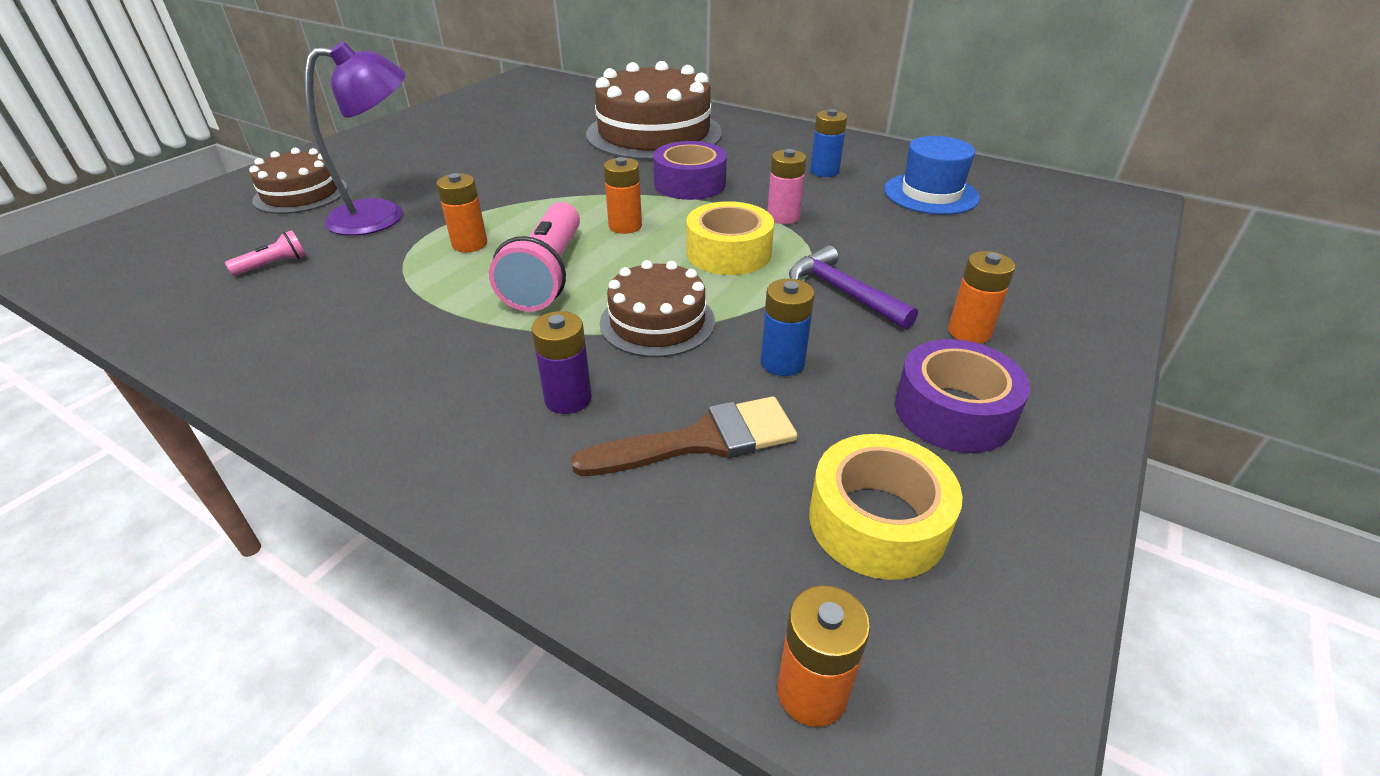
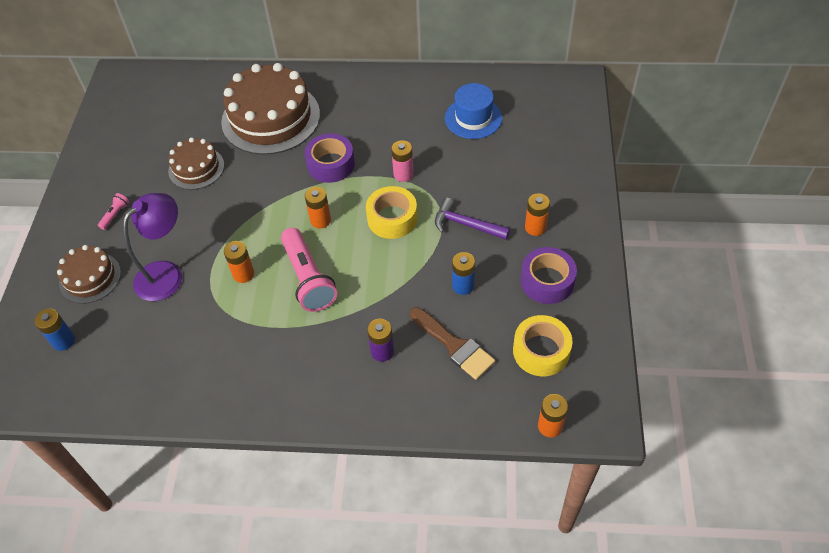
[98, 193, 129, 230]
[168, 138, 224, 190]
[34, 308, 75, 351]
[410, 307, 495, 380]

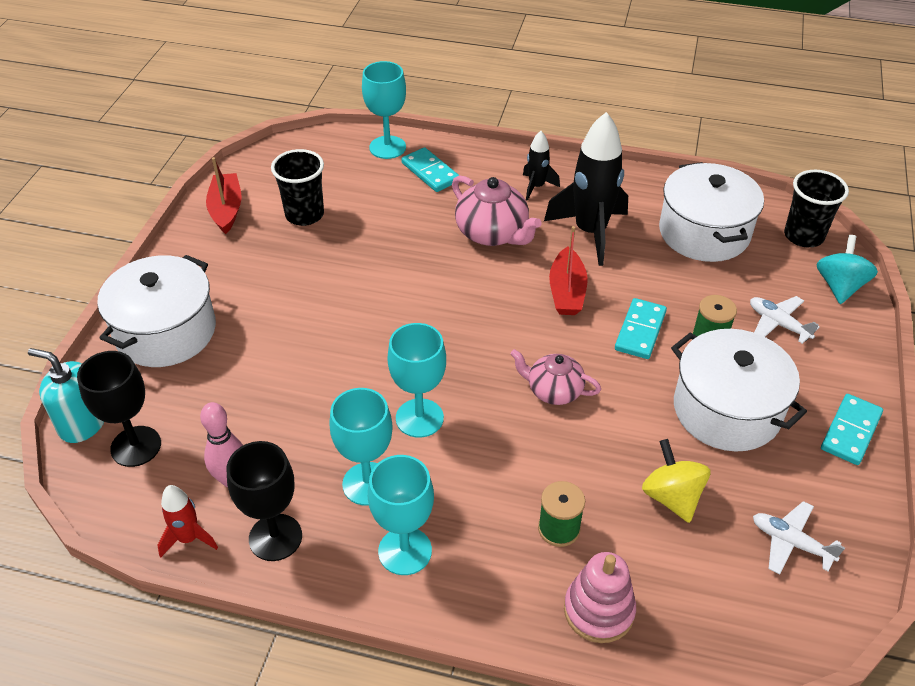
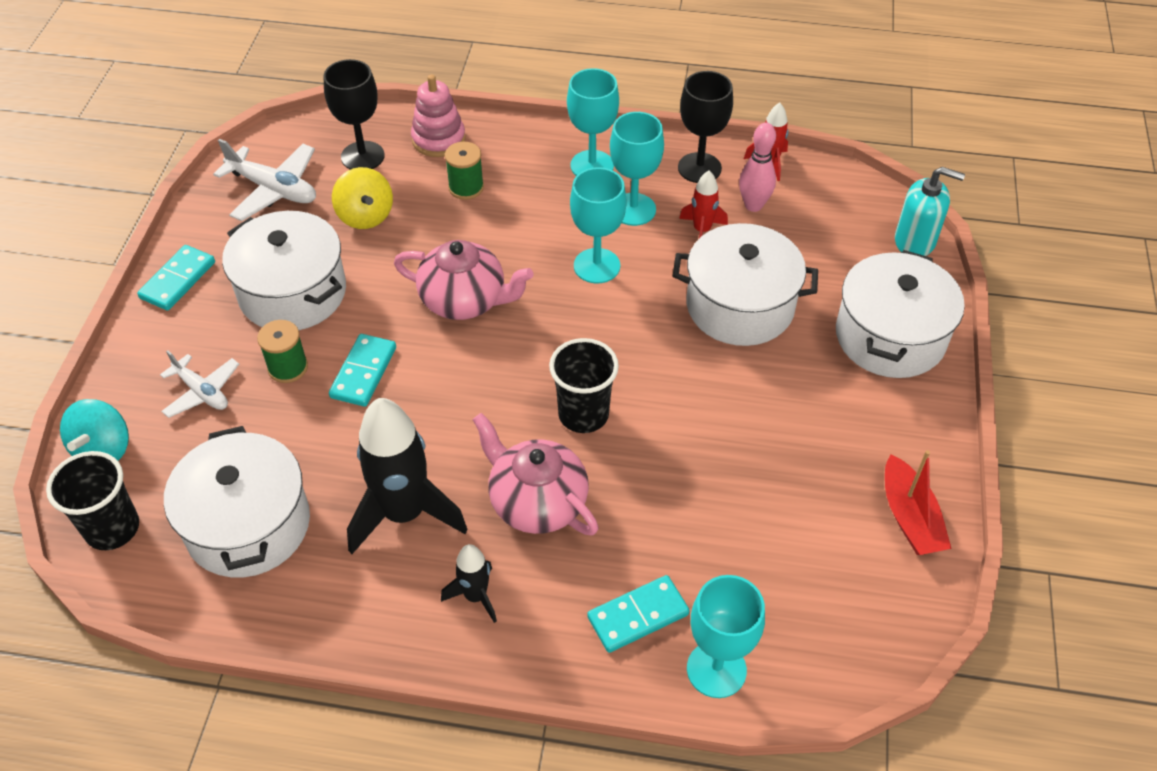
[549, 226, 588, 315] (first image)
[673, 223, 818, 346]
[679, 171, 728, 238]
[324, 59, 385, 170]
[549, 338, 619, 433]
[587, 575, 690, 653]
[394, 240, 534, 320]
[213, 139, 316, 221]

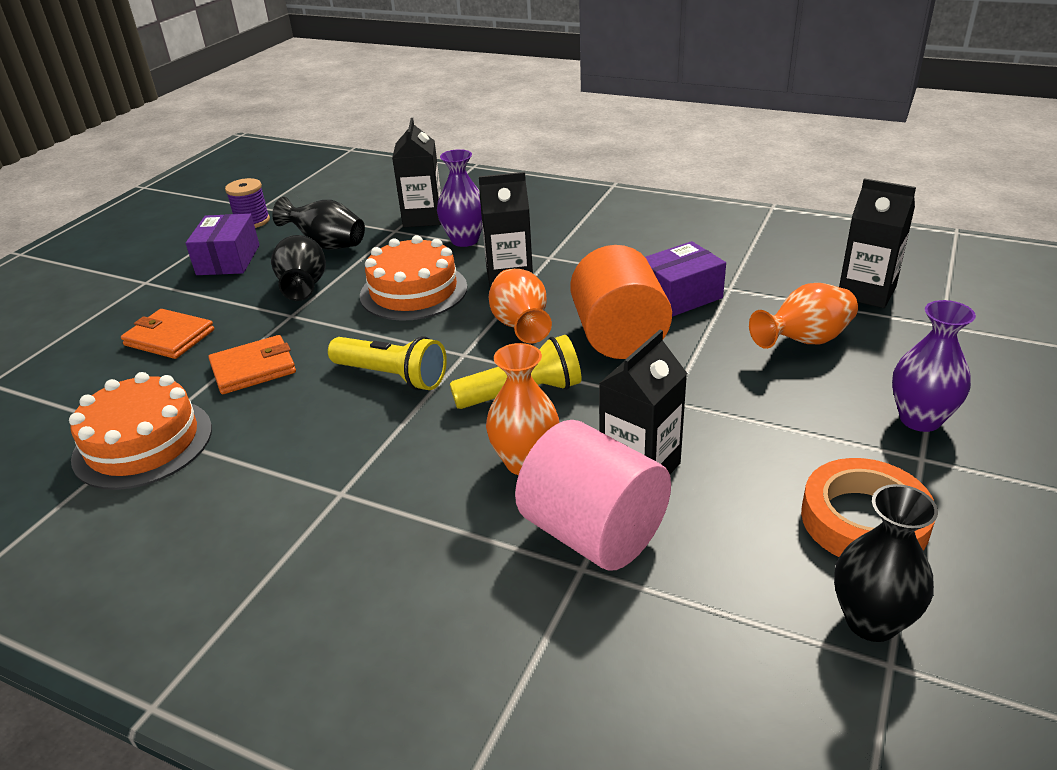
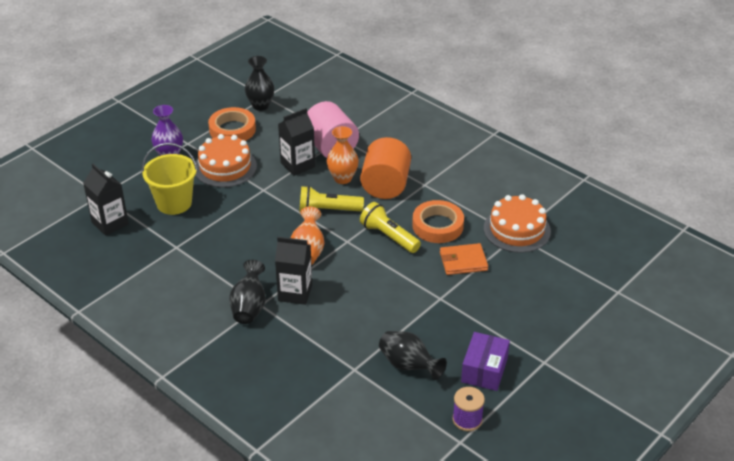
[121, 309, 214, 359] (first image)
[392, 118, 441, 227] (first image)
[437, 149, 482, 247] (first image)
[645, 241, 726, 317] (first image)
[412, 200, 464, 243]
[229, 260, 266, 324]
[195, 134, 257, 188]
[360, 137, 411, 199]
[142, 143, 198, 215]

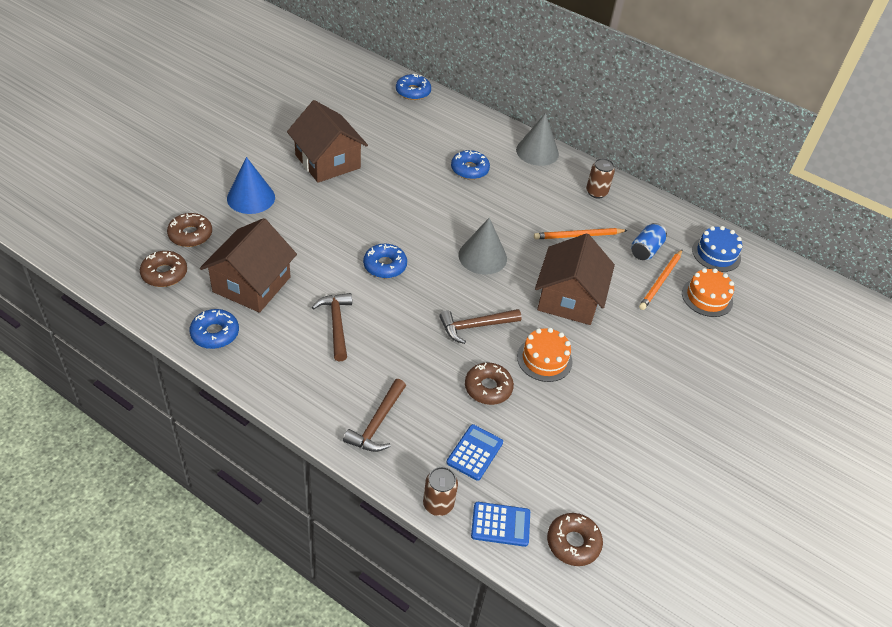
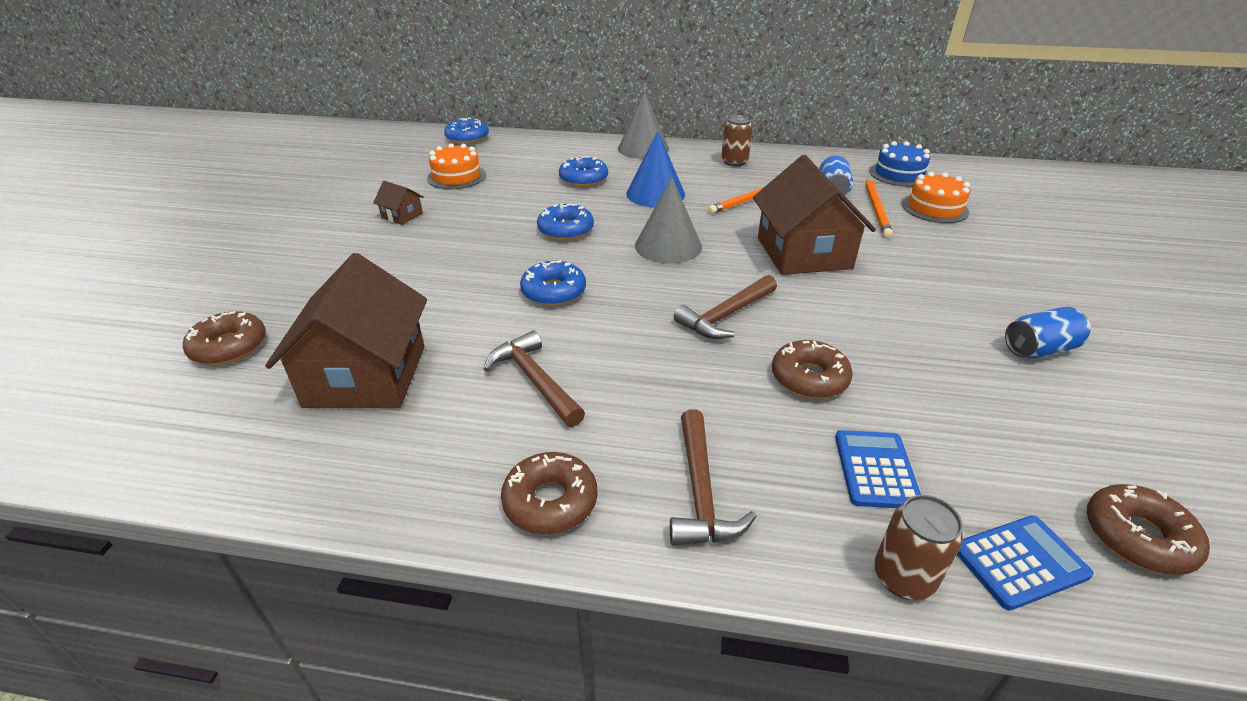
[1005, 307, 1091, 358]
[501, 452, 597, 534]
[537, 204, 594, 240]
[626, 131, 685, 207]
[427, 143, 486, 189]
[373, 181, 424, 225]

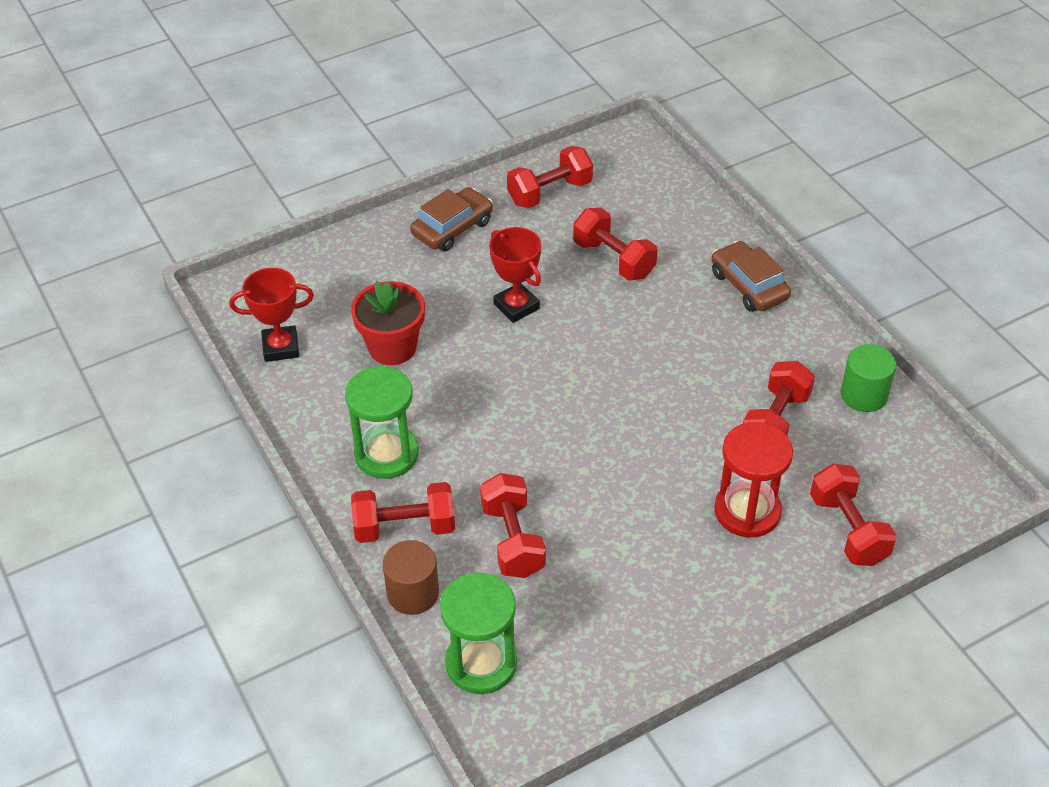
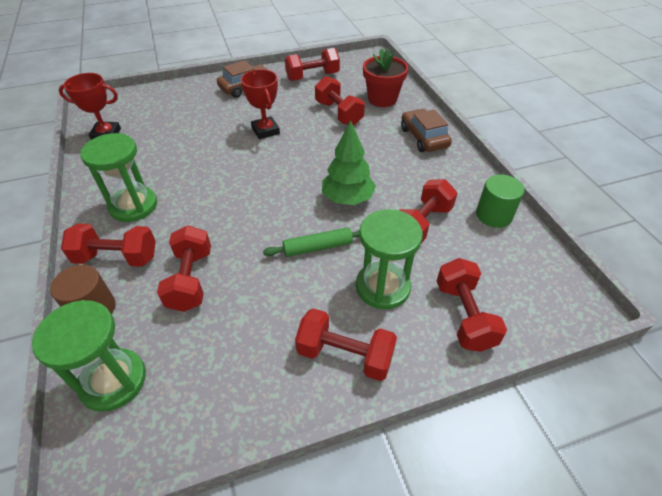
[263, 227, 360, 257]
[295, 308, 397, 381]
[322, 121, 376, 205]
[363, 48, 409, 107]
[356, 209, 423, 309]

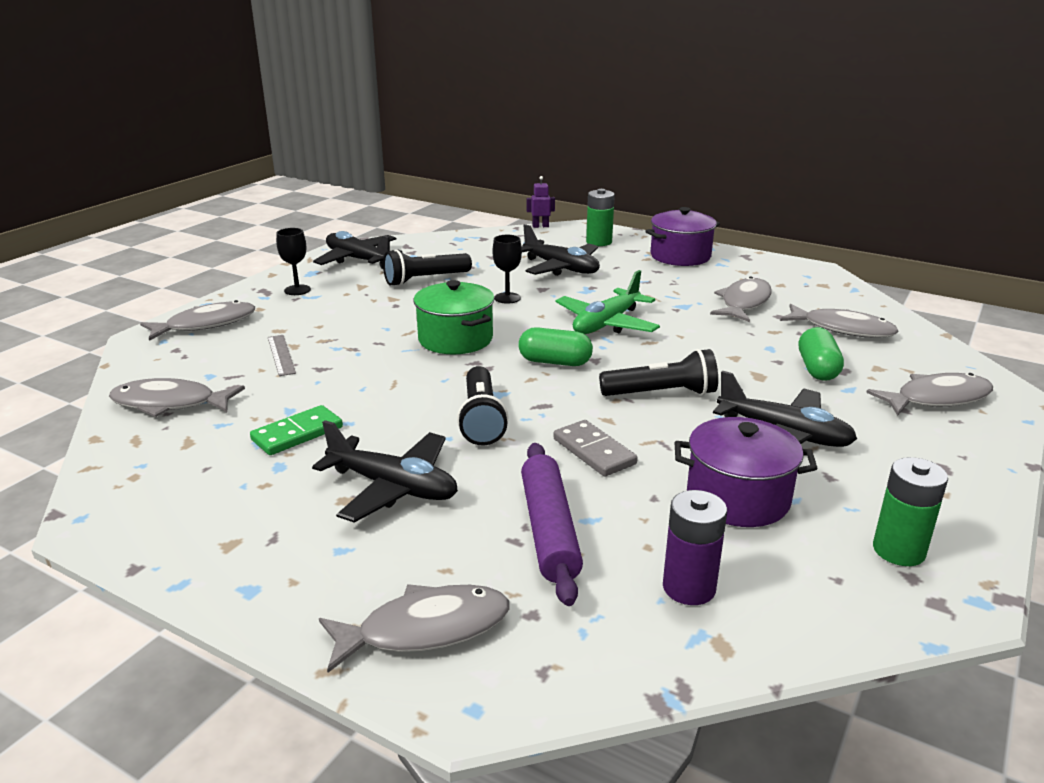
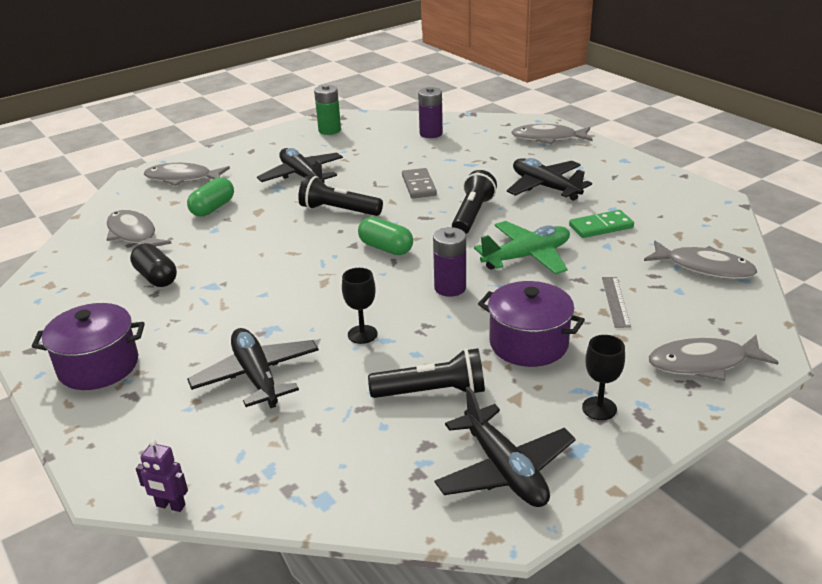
[521, 443, 583, 606] (first image)
[586, 189, 615, 246] (first image)
[474, 221, 570, 274]
[478, 281, 585, 367]
[433, 227, 466, 297]
[130, 243, 177, 287]

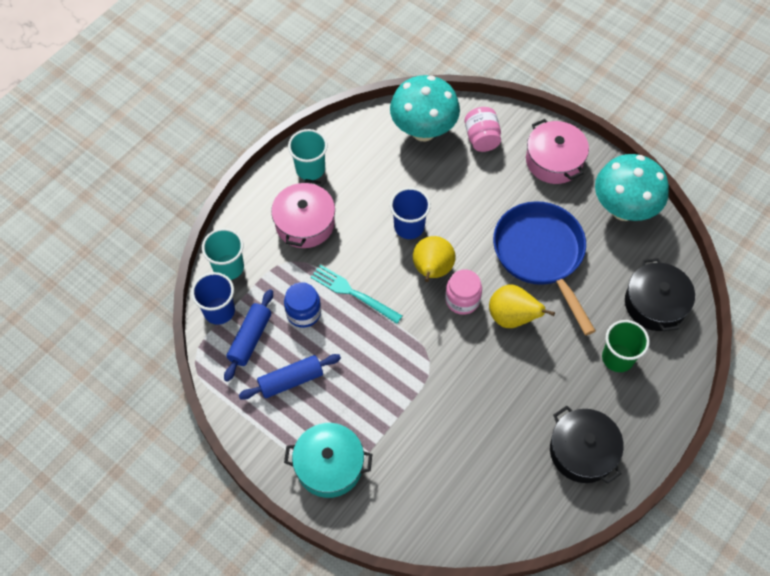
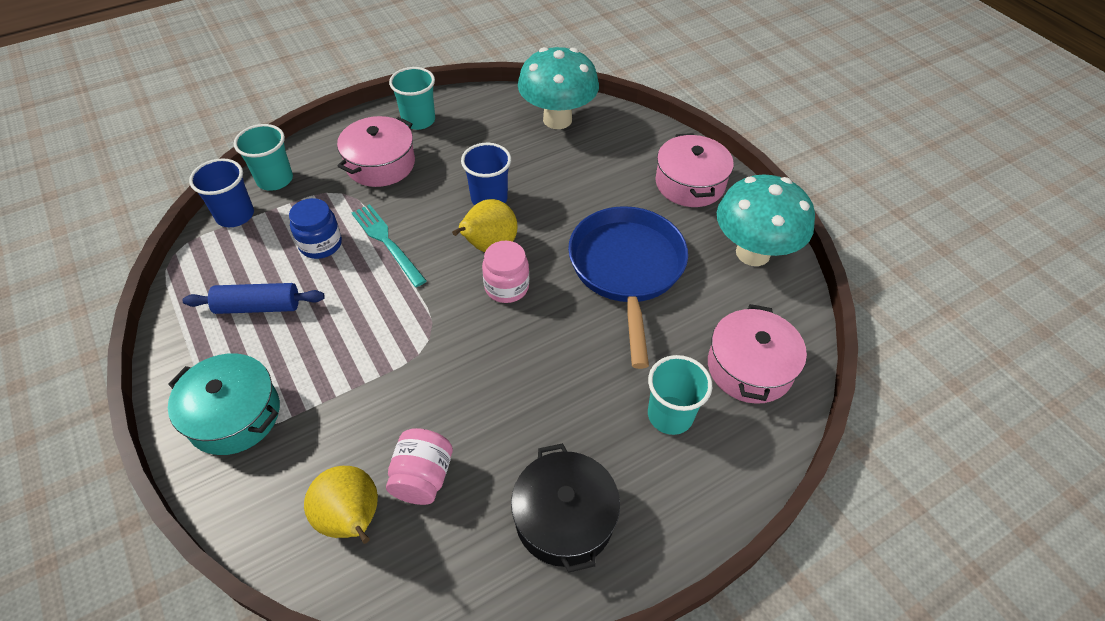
[224, 289, 273, 382] (first image)
[386, 428, 453, 505]
[304, 466, 378, 544]
[648, 355, 712, 435]
[708, 304, 807, 404]

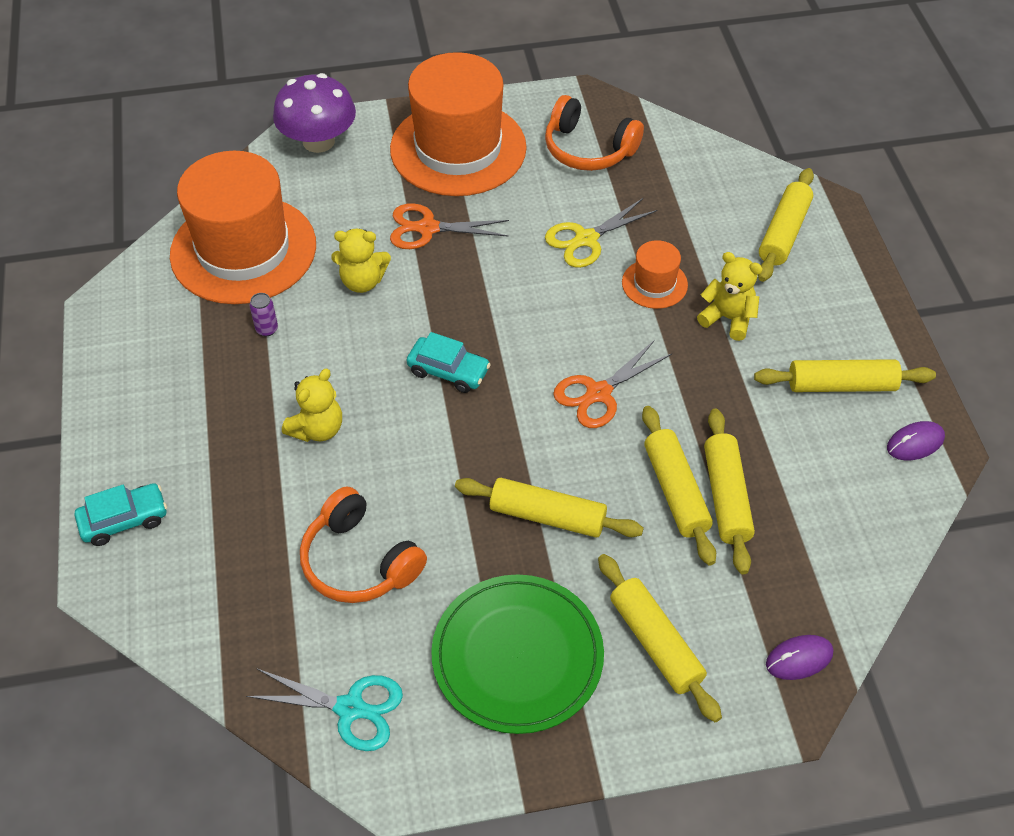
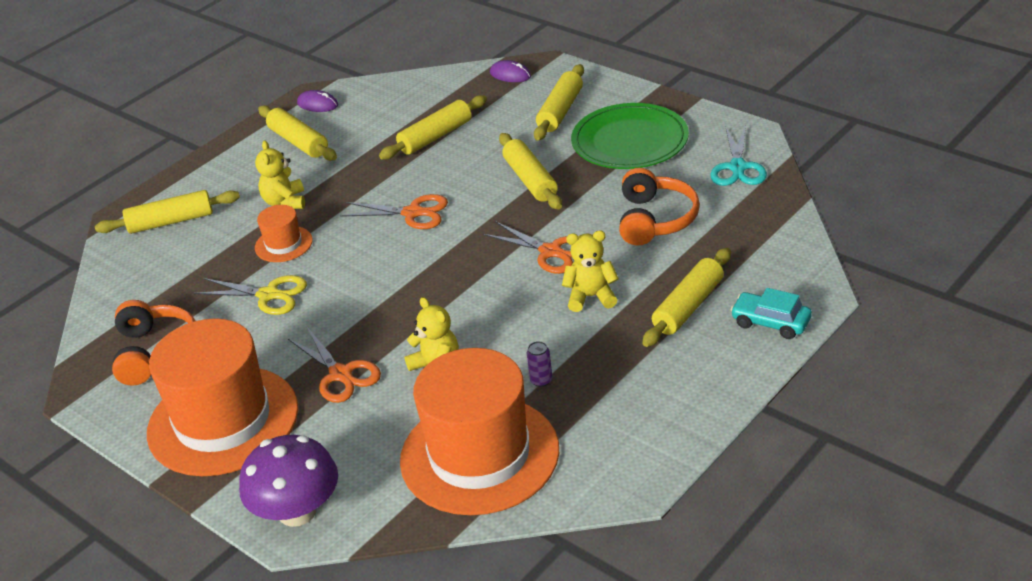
[407, 332, 491, 393] (first image)
[483, 221, 573, 274]
[642, 248, 731, 347]
[710, 125, 767, 186]

